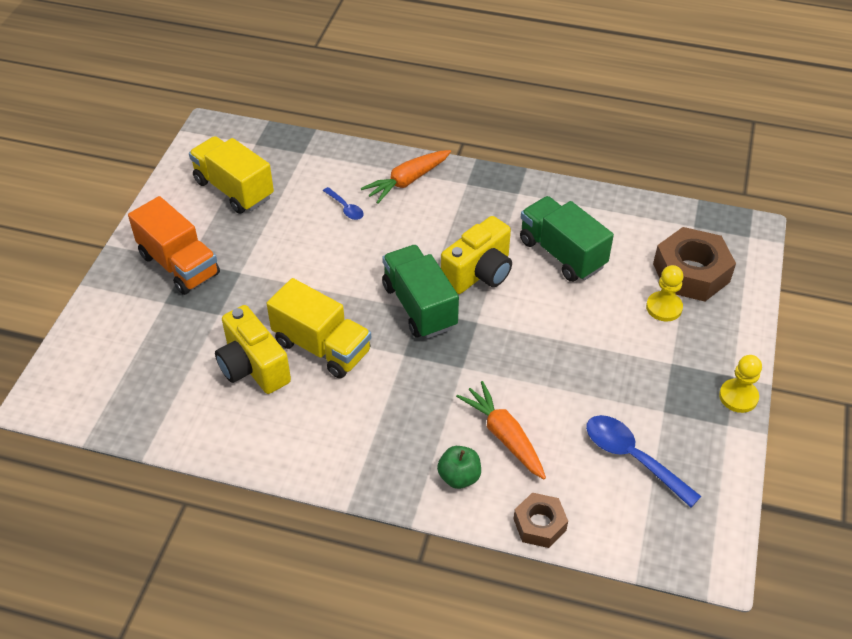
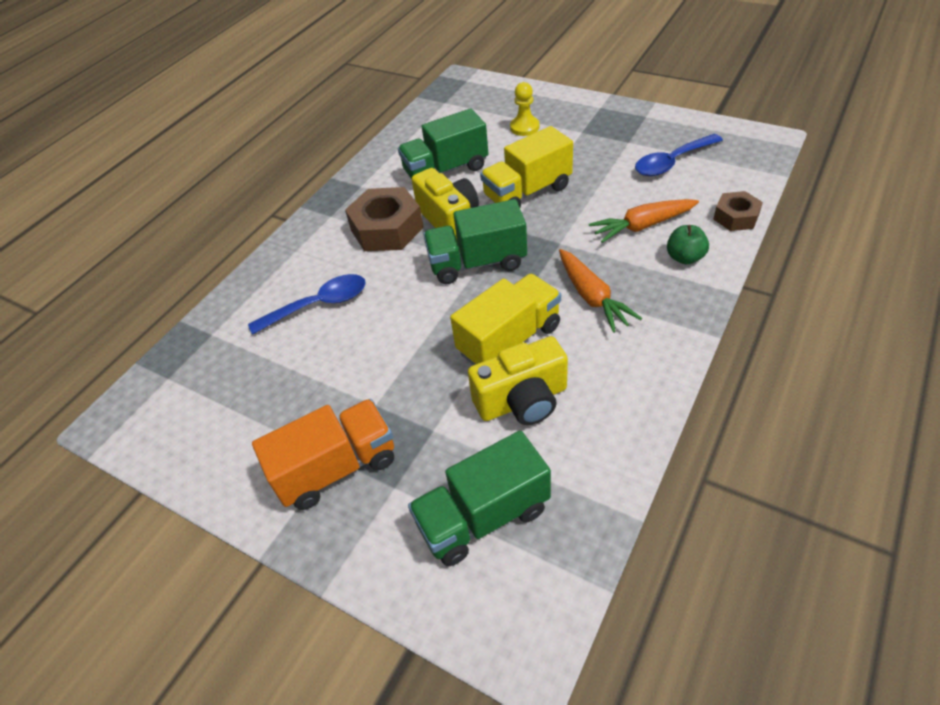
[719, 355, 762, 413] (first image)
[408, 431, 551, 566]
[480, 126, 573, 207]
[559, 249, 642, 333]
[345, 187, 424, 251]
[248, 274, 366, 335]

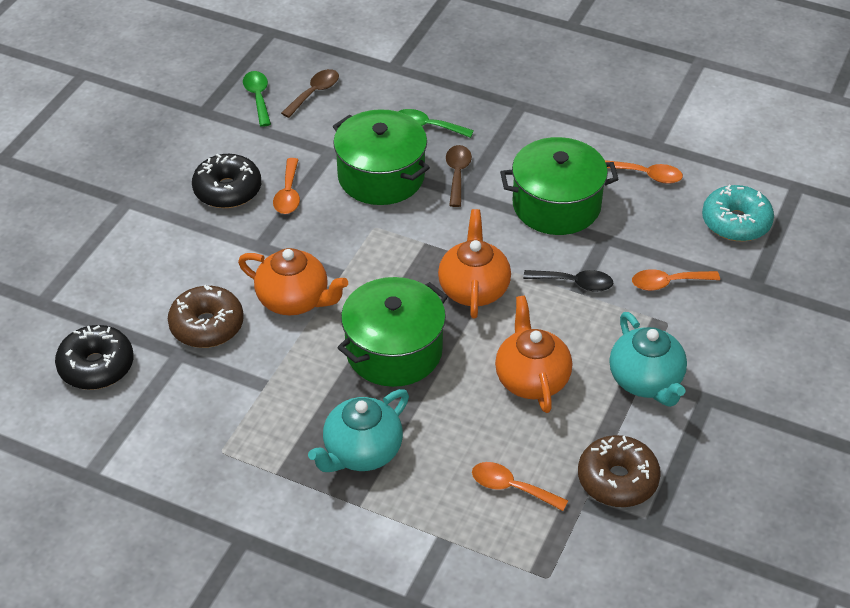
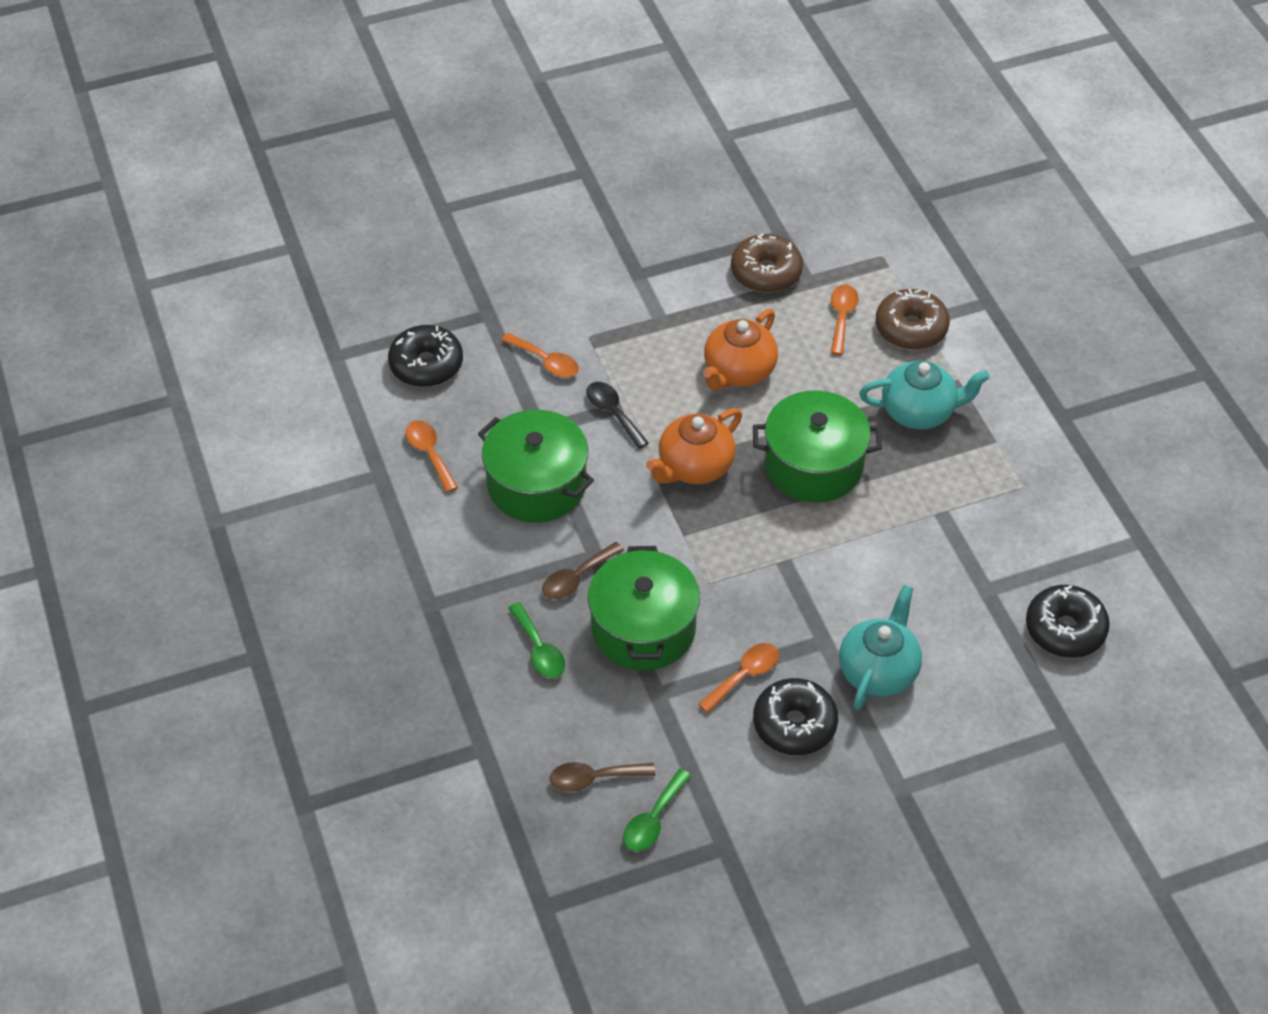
[238, 248, 348, 315] (first image)
[876, 289, 950, 350]
[839, 585, 922, 710]
[388, 325, 463, 387]
[831, 285, 859, 355]

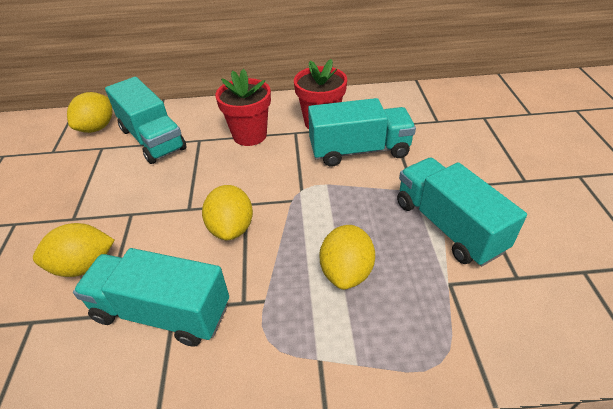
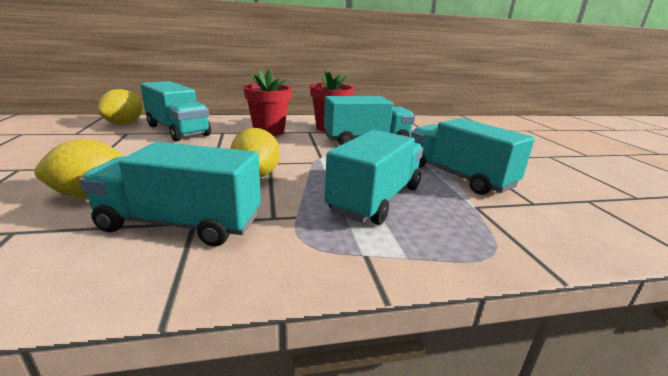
[325, 130, 423, 225]

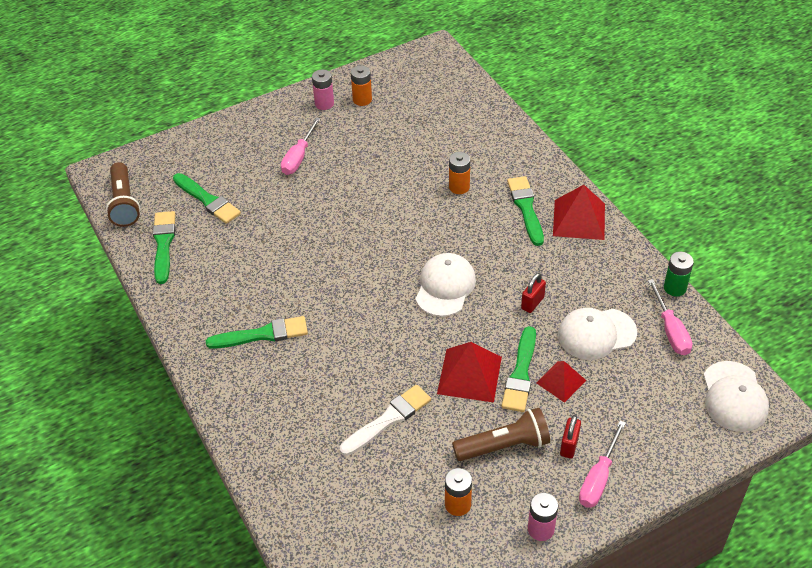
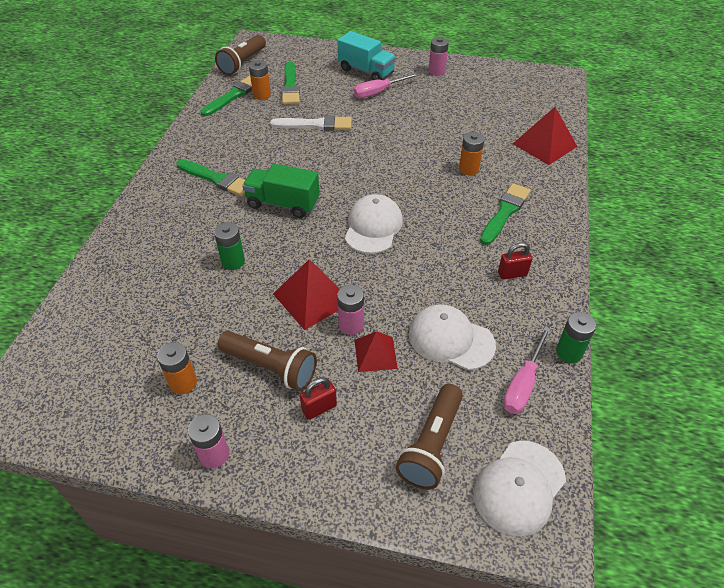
[579, 421, 626, 508] (first image)
[214, 222, 245, 270]
[242, 164, 320, 218]
[337, 31, 396, 80]
[396, 384, 463, 490]
[270, 115, 352, 131]
[249, 60, 271, 100]
[498, 243, 533, 280]
[513, 107, 577, 165]
[337, 285, 364, 335]
[345, 194, 403, 254]

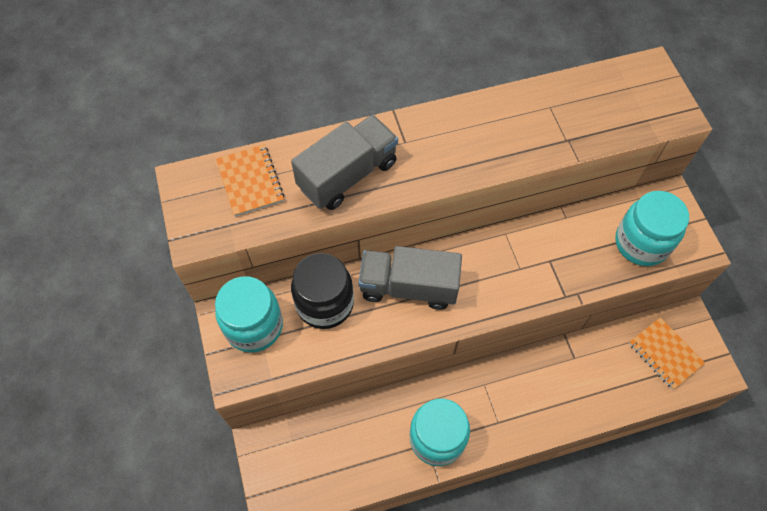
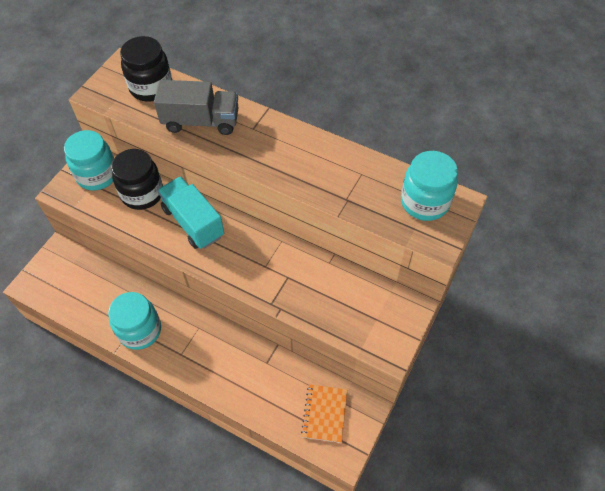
[401, 151, 458, 221]
[120, 36, 172, 102]
[157, 176, 224, 249]

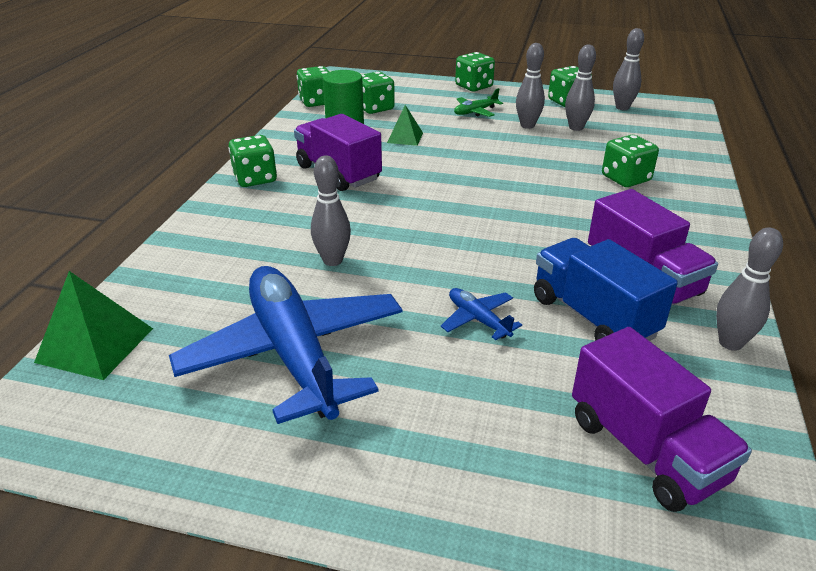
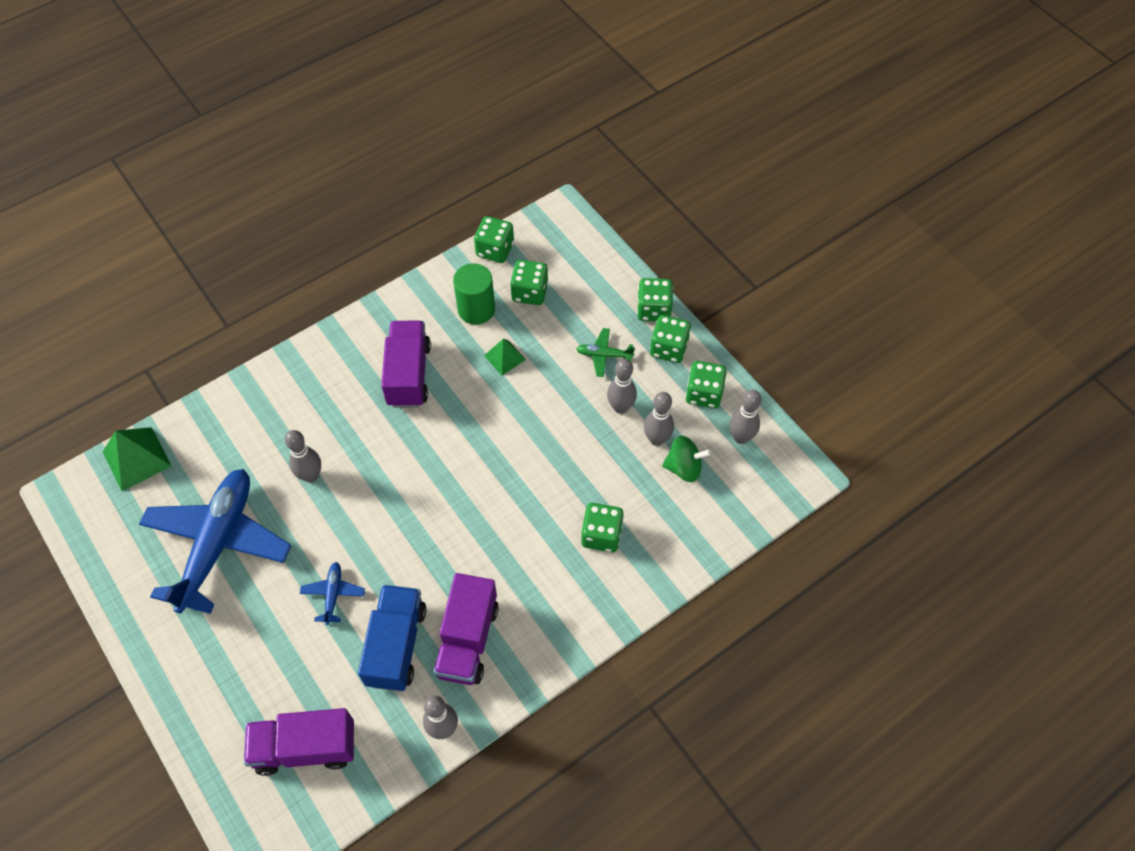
[662, 436, 711, 482]
[650, 315, 691, 363]
[244, 708, 354, 776]

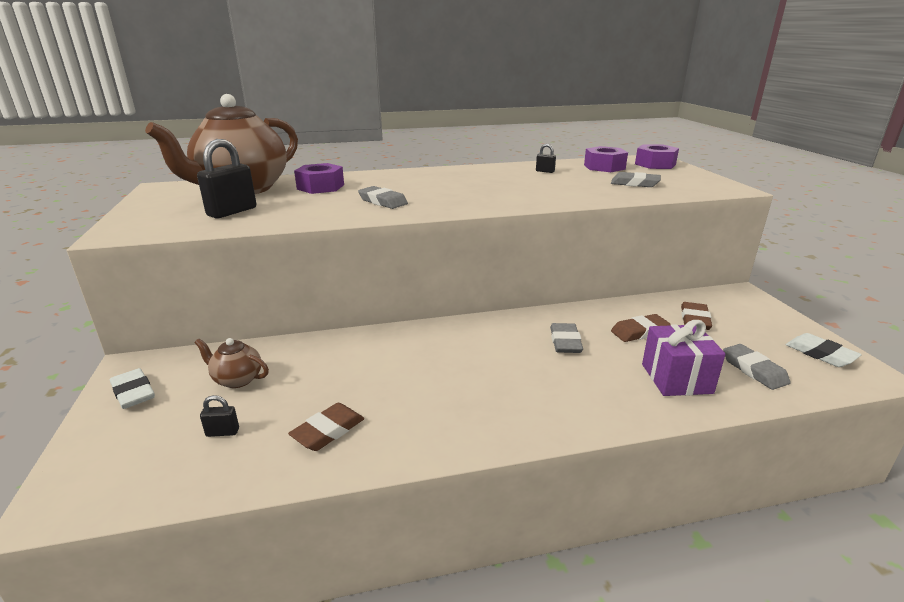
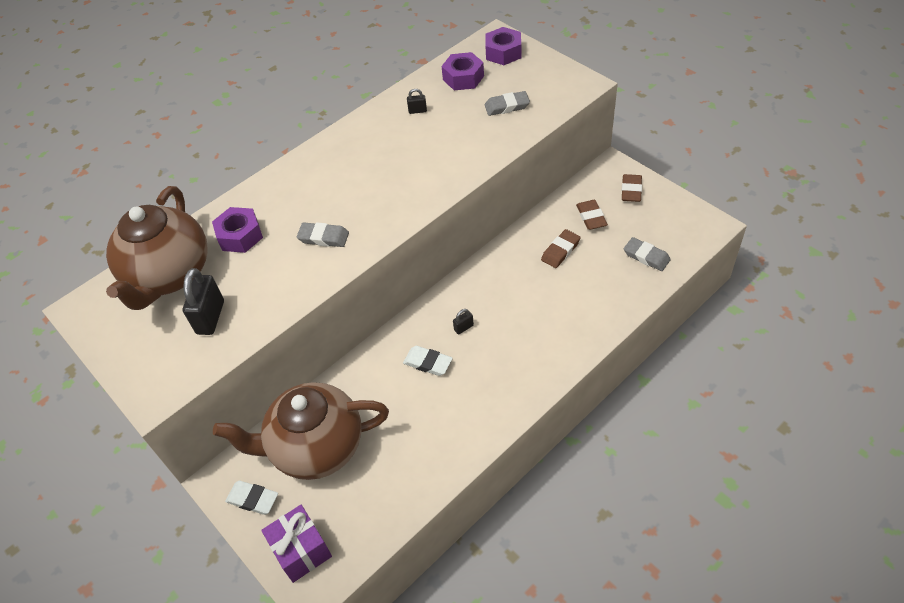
[550, 323, 583, 353] (first image)
[453, 309, 474, 335]
[622, 174, 642, 202]
[261, 505, 332, 583]
[403, 346, 453, 376]
[213, 382, 389, 480]

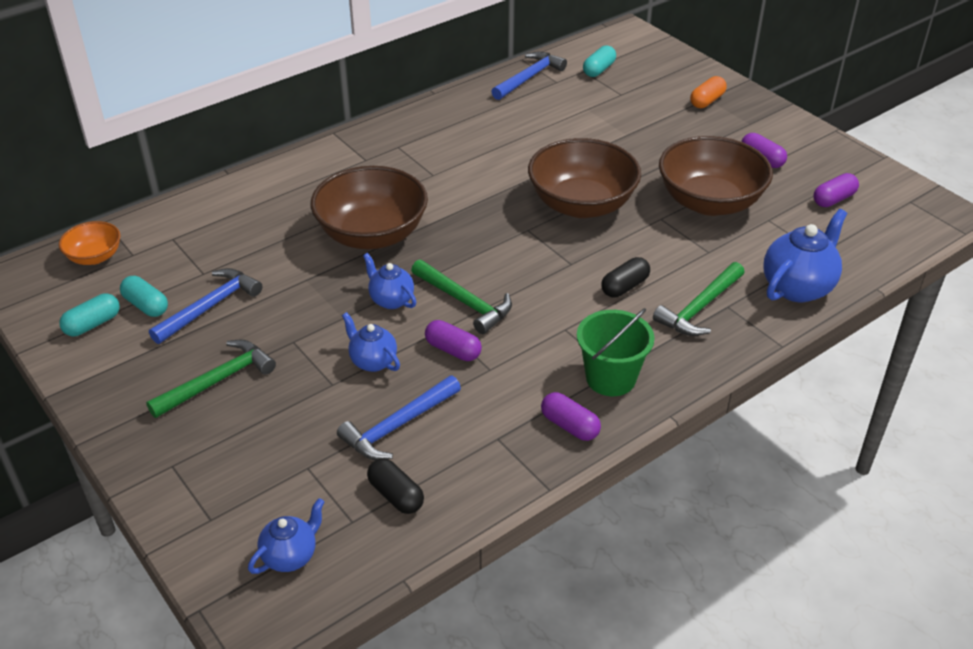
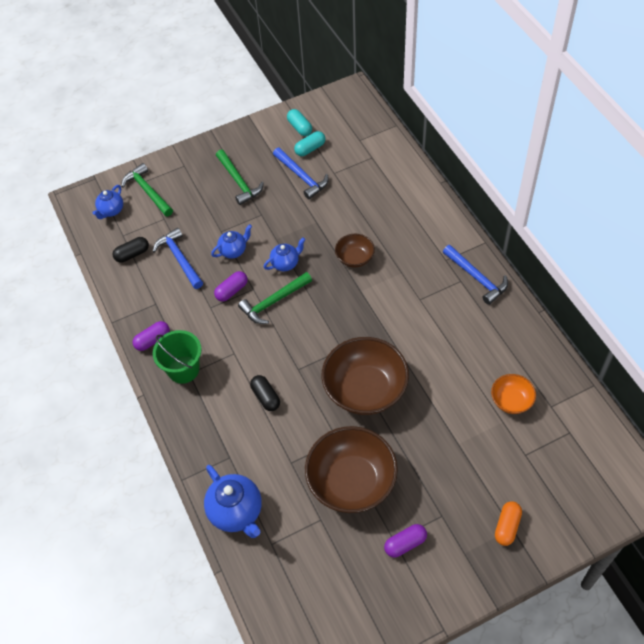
[583, 45, 616, 77] (first image)
[813, 173, 859, 207] (first image)
[491, 374, 536, 414]
[443, 245, 508, 305]
[121, 163, 173, 216]
[92, 185, 123, 219]
[495, 501, 522, 546]
[335, 234, 375, 267]

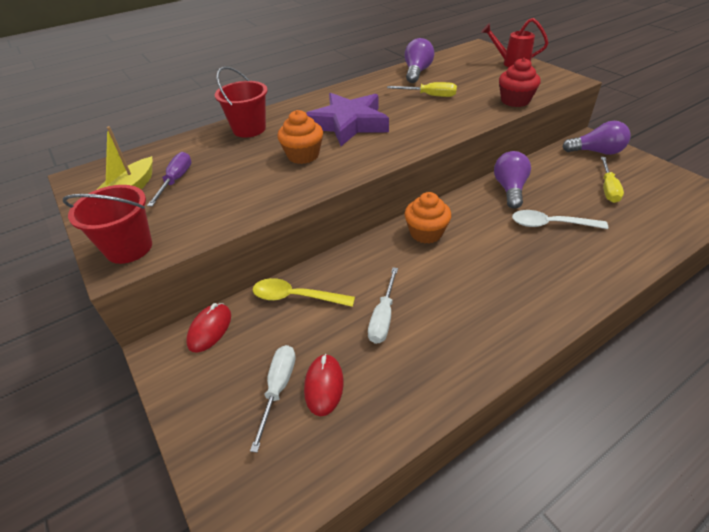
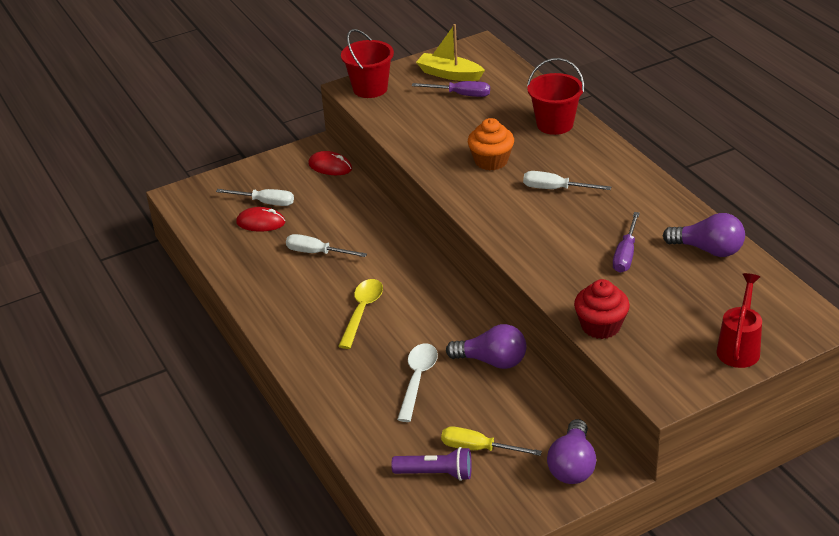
[405, 192, 451, 243] (first image)
[391, 447, 472, 481]
[339, 279, 383, 349]
[523, 171, 611, 190]
[613, 212, 640, 273]

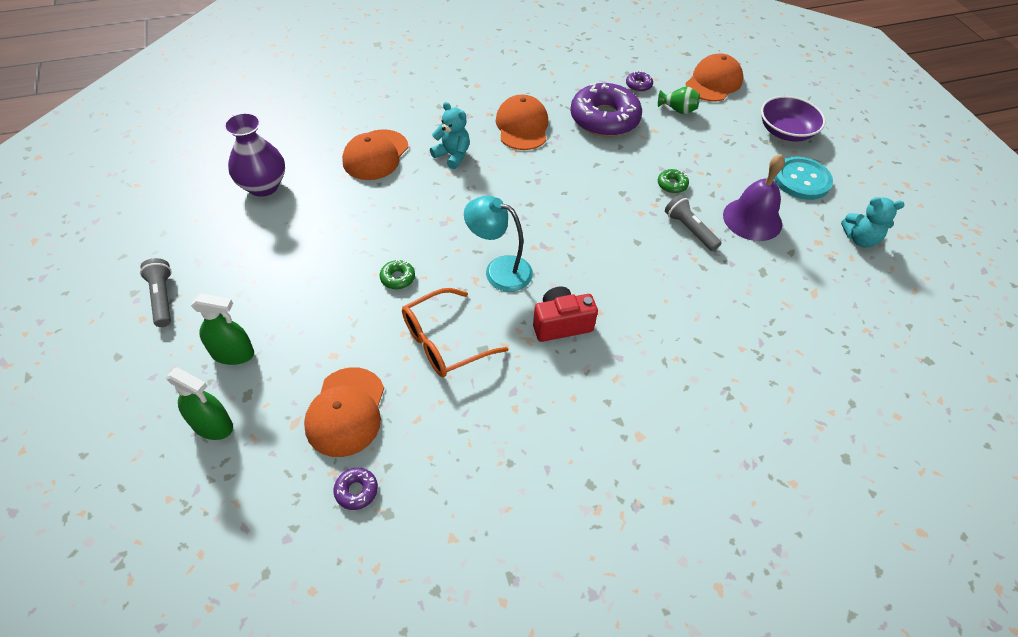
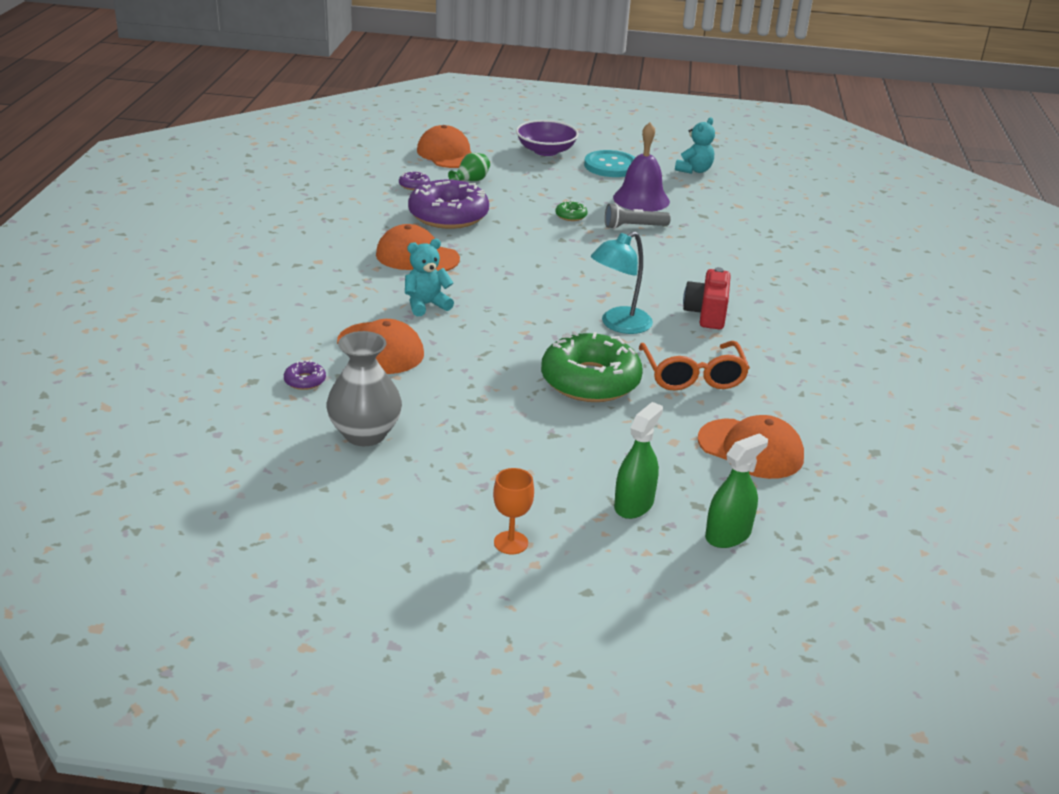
[284, 360, 326, 390]
[493, 468, 534, 555]
[327, 331, 402, 446]
[541, 331, 643, 402]

